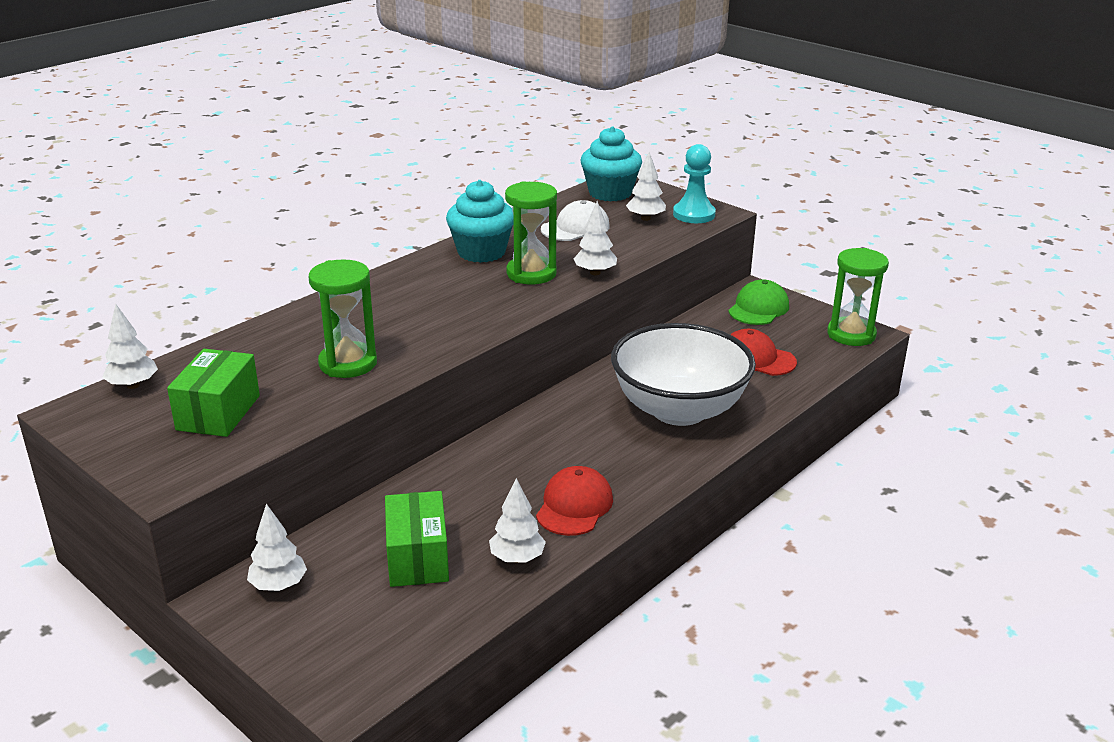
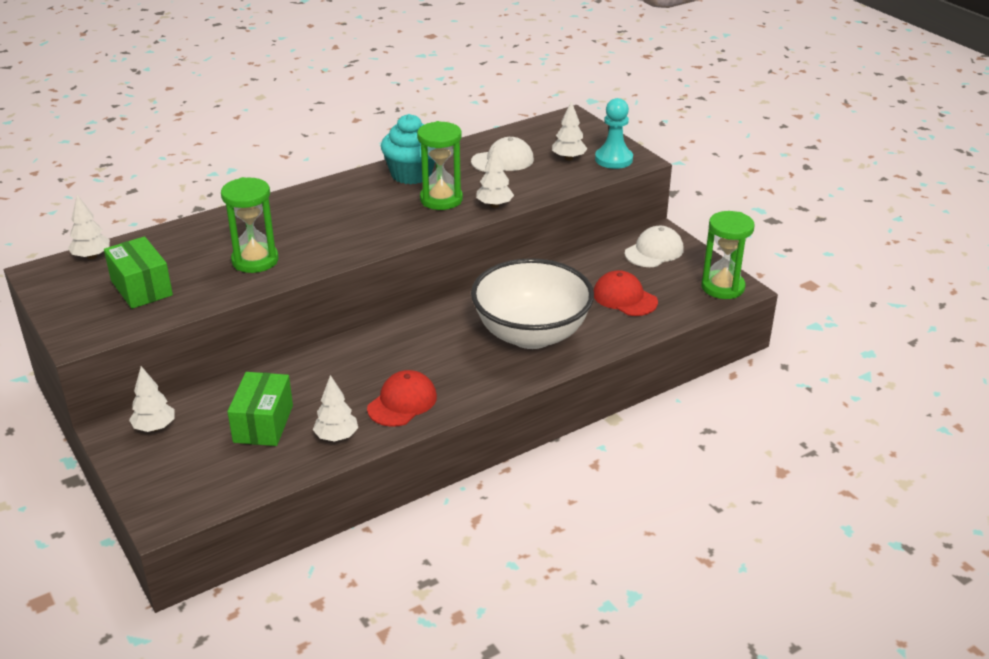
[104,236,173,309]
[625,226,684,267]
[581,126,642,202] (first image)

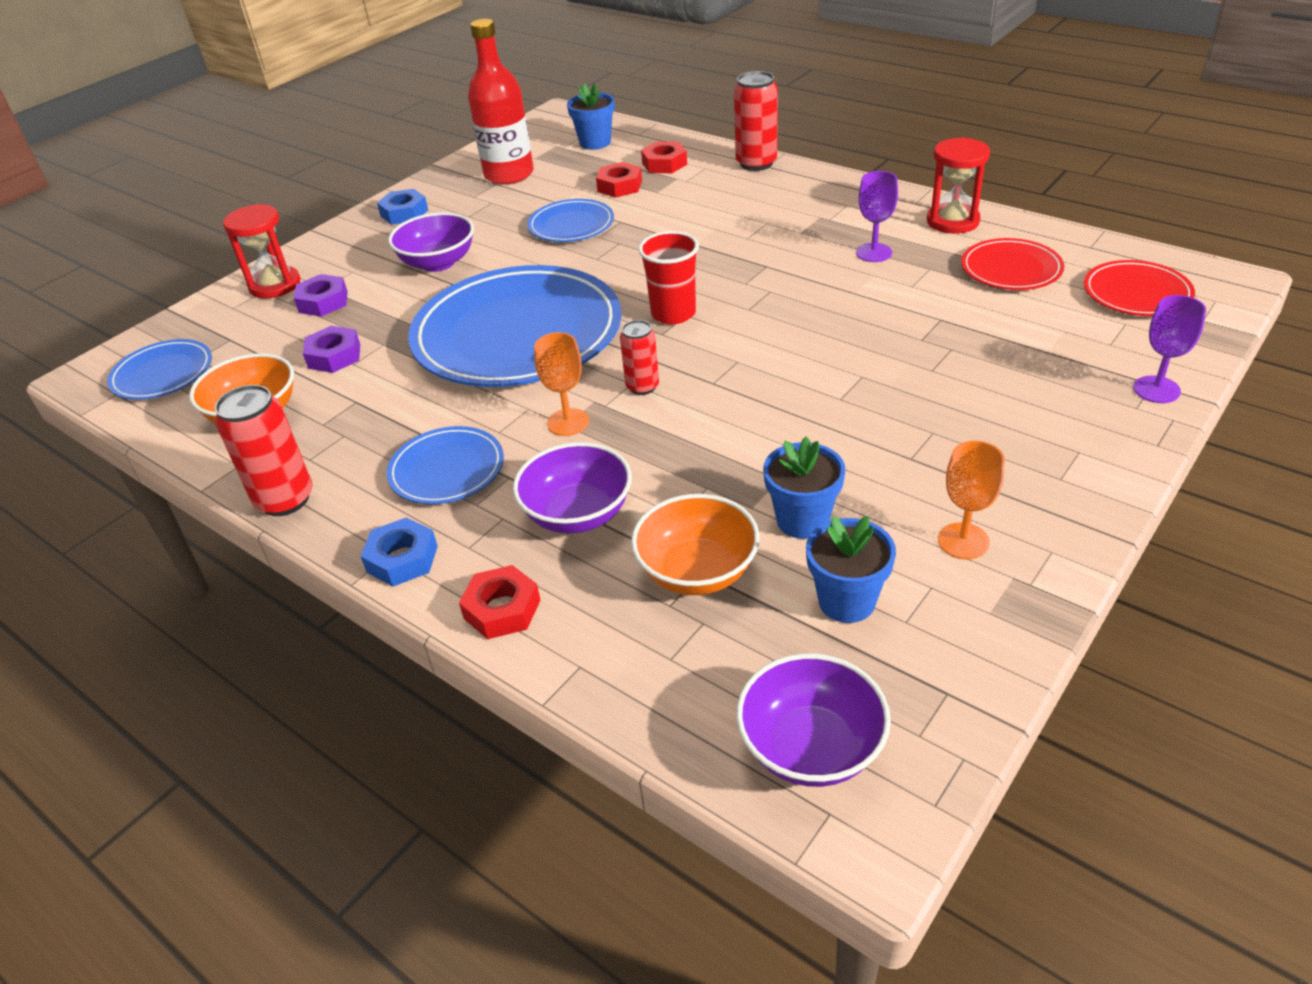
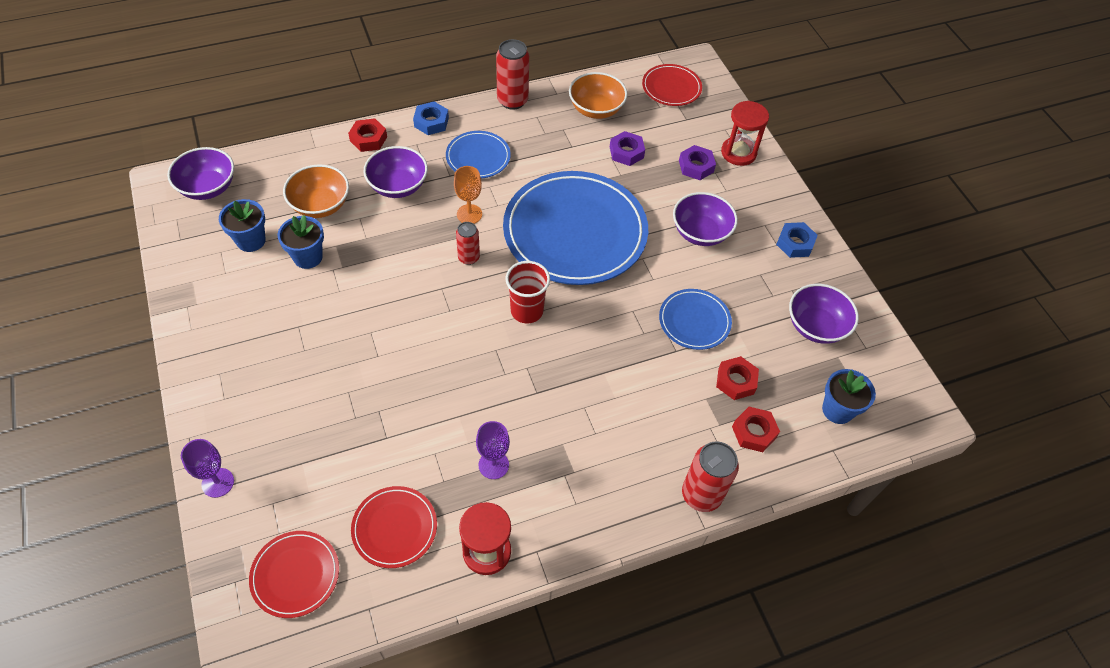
[642,64,702,106]
[789,284,859,344]
[938,441,1004,559] (first image)

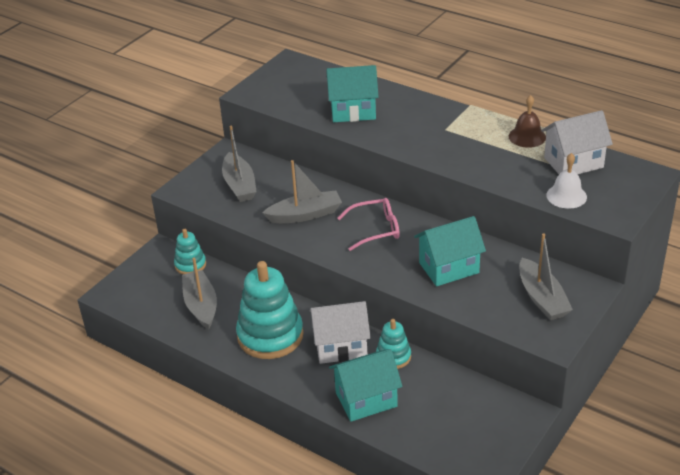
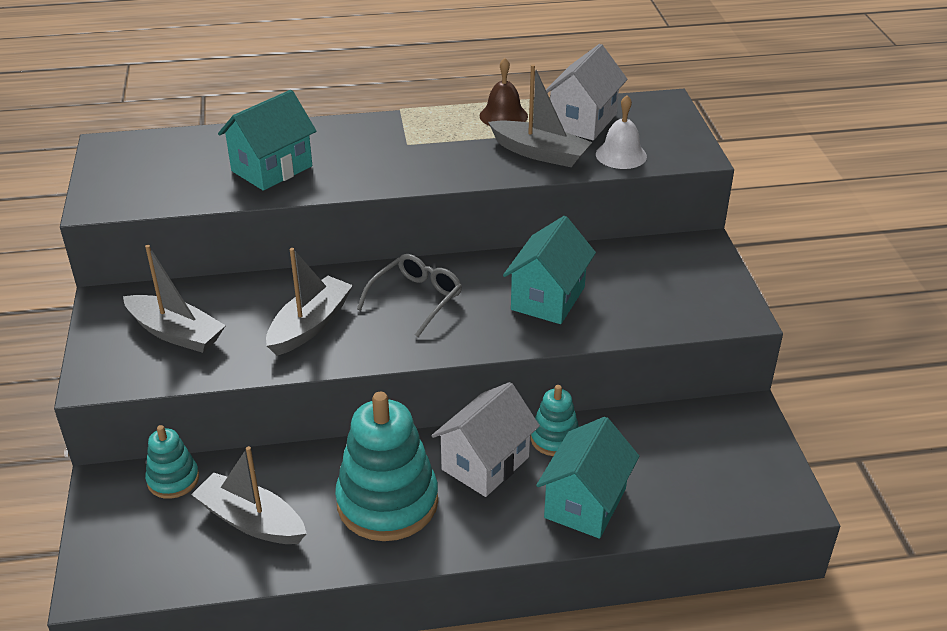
[357,254,462,337]
[488,64,592,167]

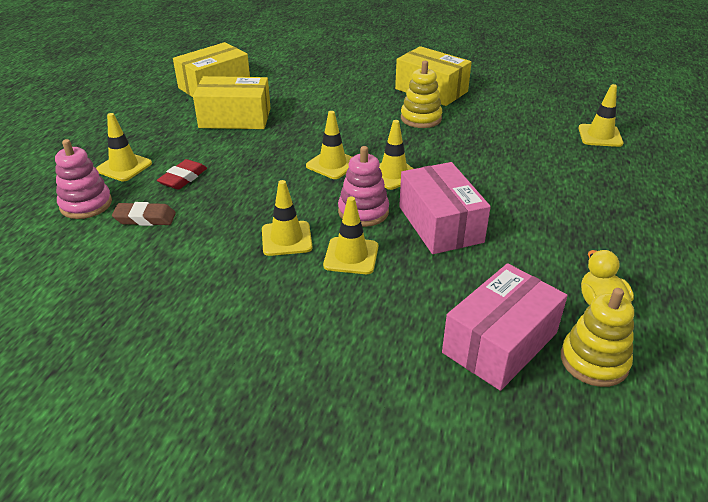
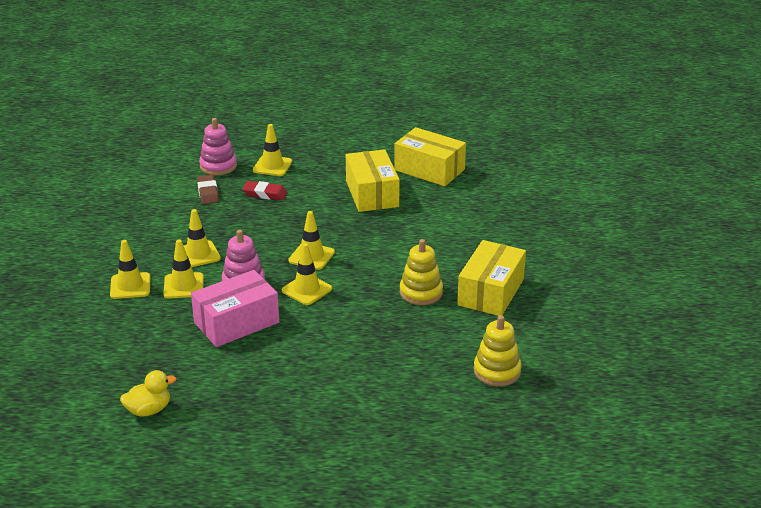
[110,240,151,299]
[474,315,522,386]
[442,263,568,391] (first image)

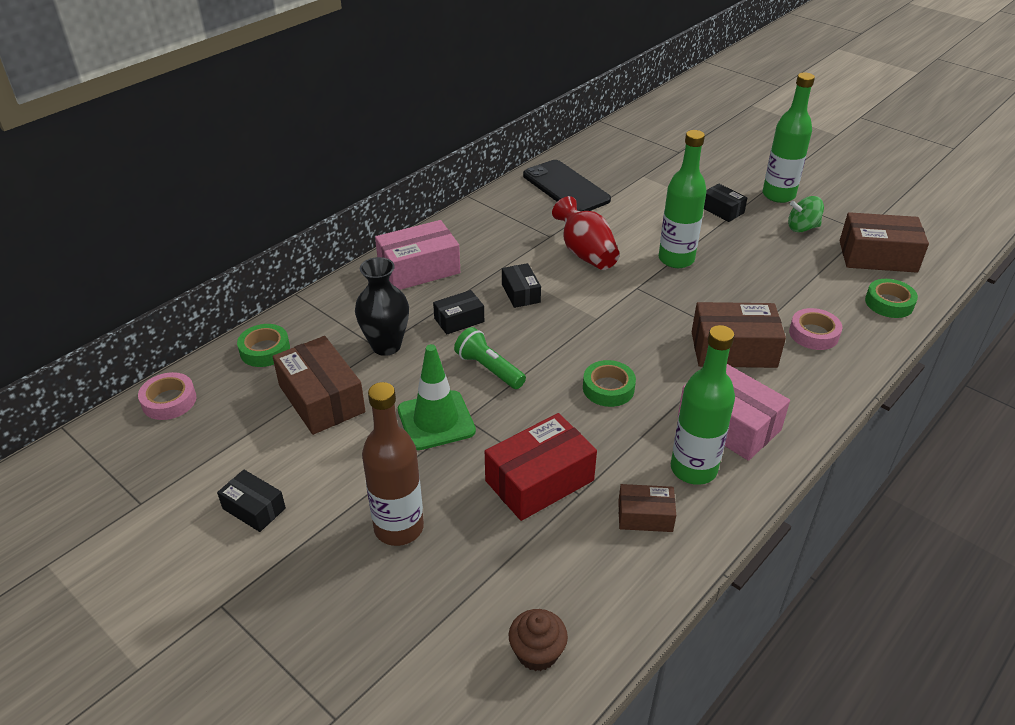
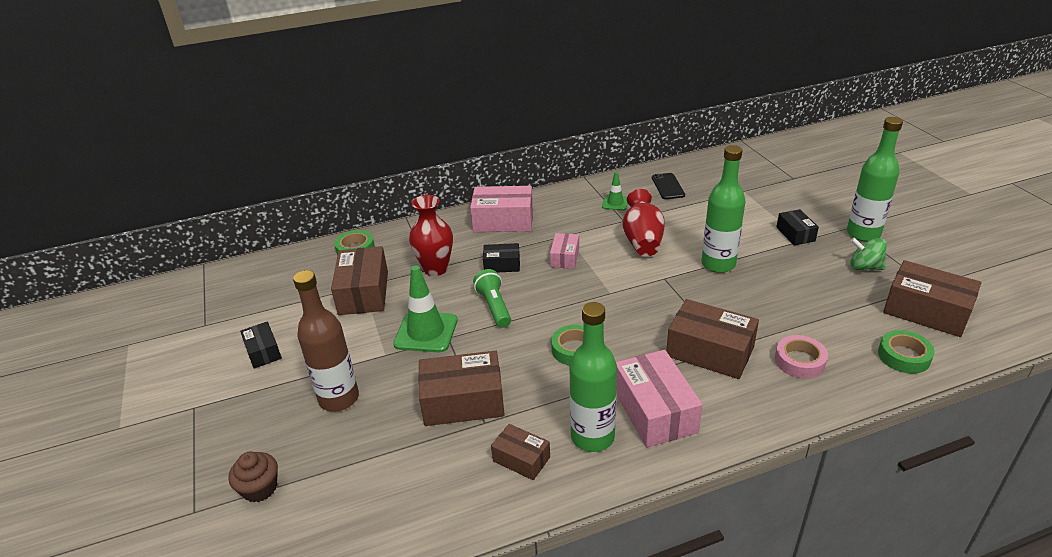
[228,451,278,502]
[409,195,453,276]
[418,351,505,426]
[550,233,579,269]
[602,172,628,211]
[652,173,685,199]
[138,372,196,420] (first image)

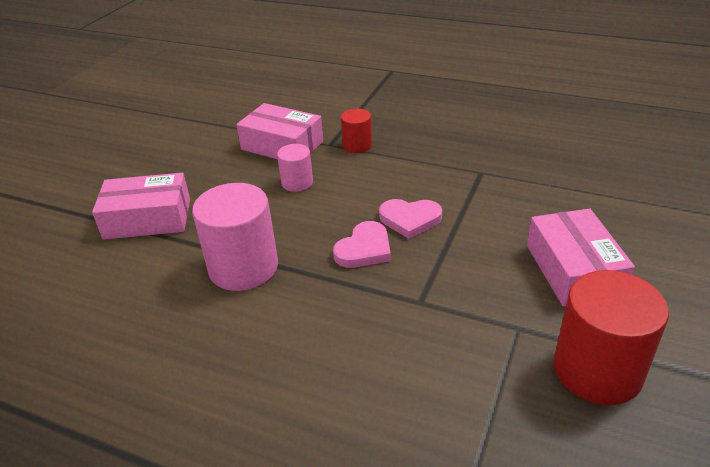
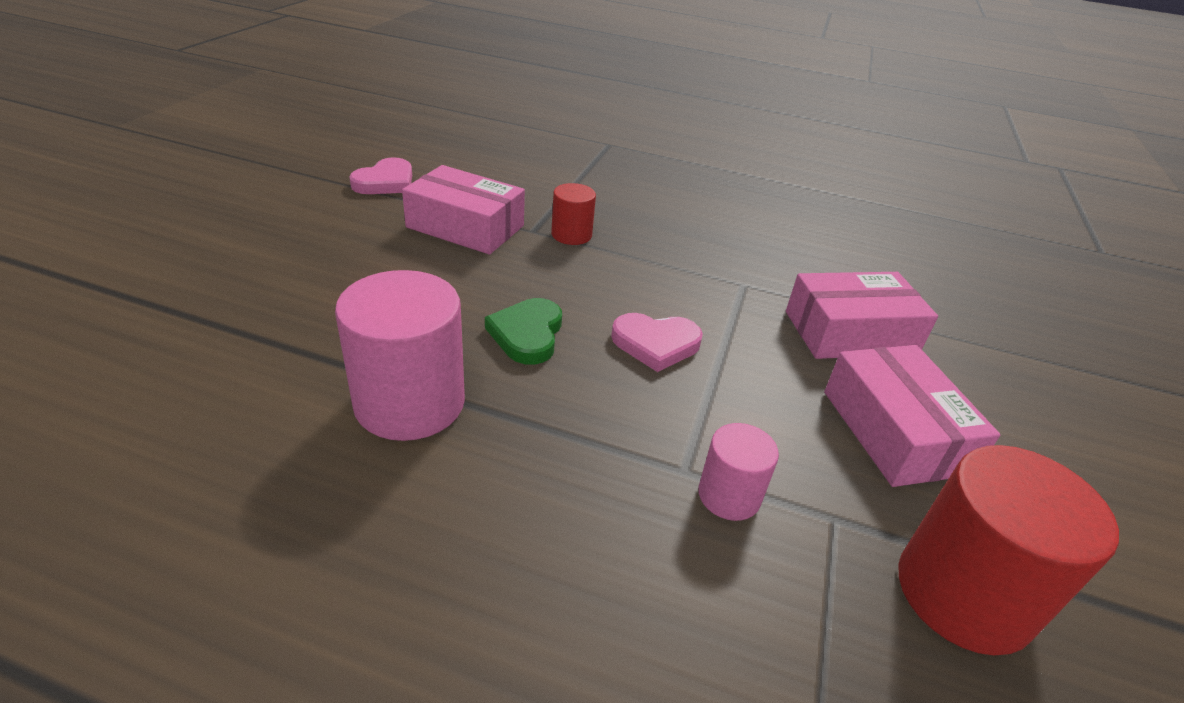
[349,157,412,194]
[485,298,562,365]
[698,423,779,521]
[786,272,938,359]

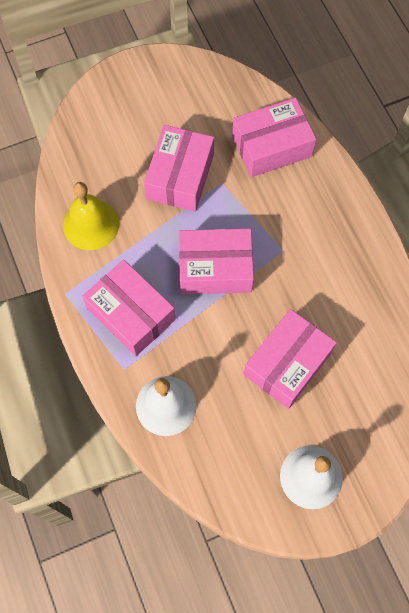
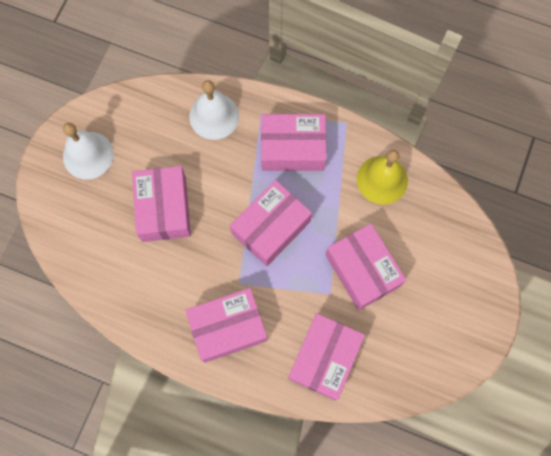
[185,288,268,363]

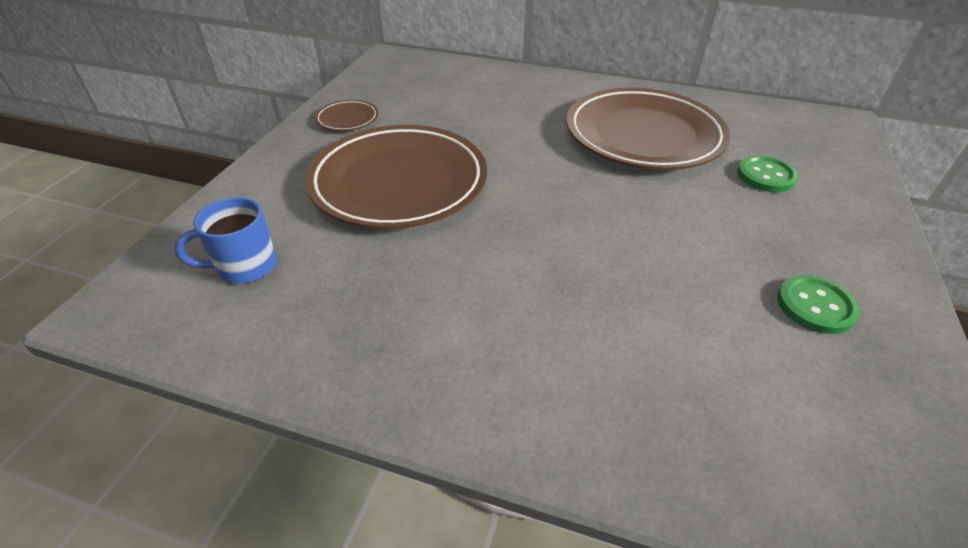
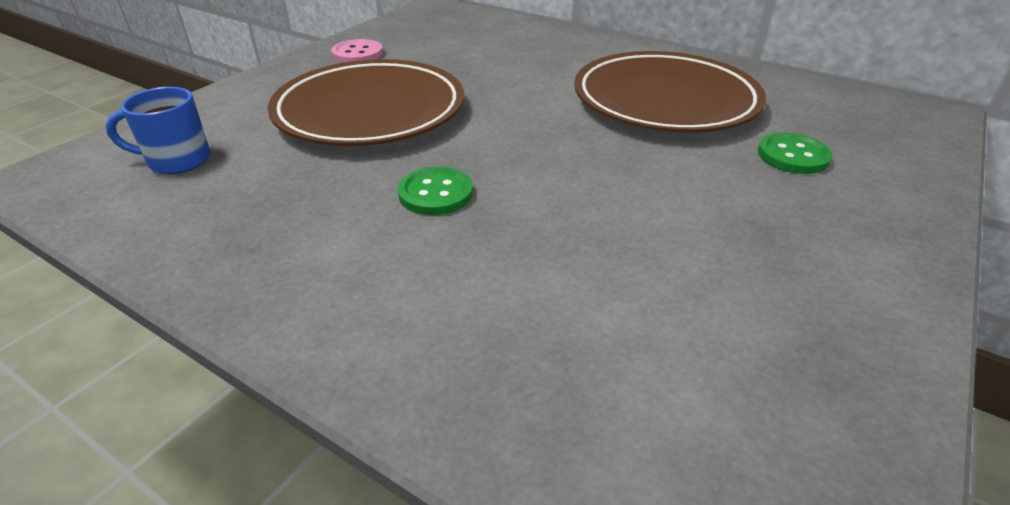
[331,39,383,63]
[398,167,473,215]

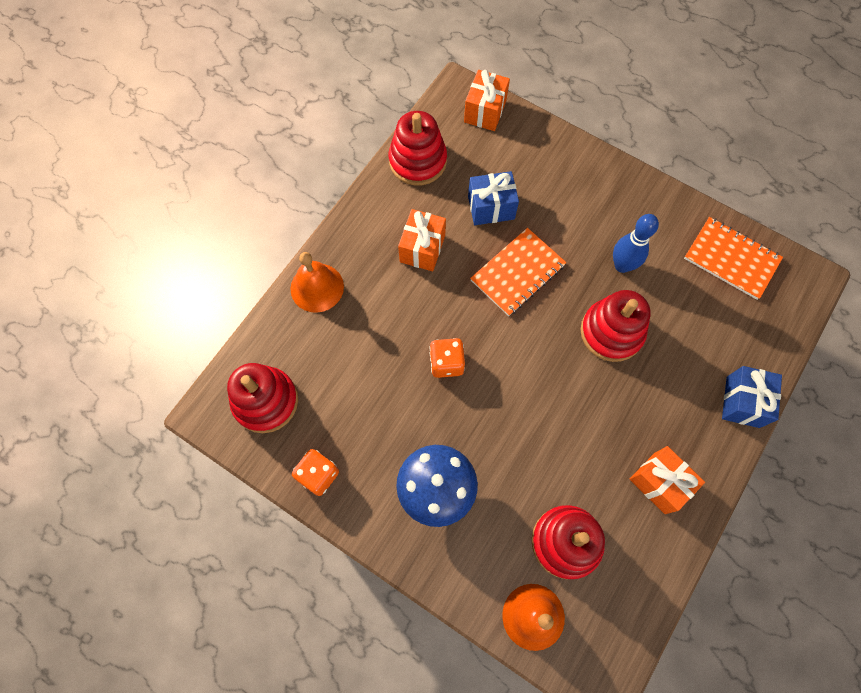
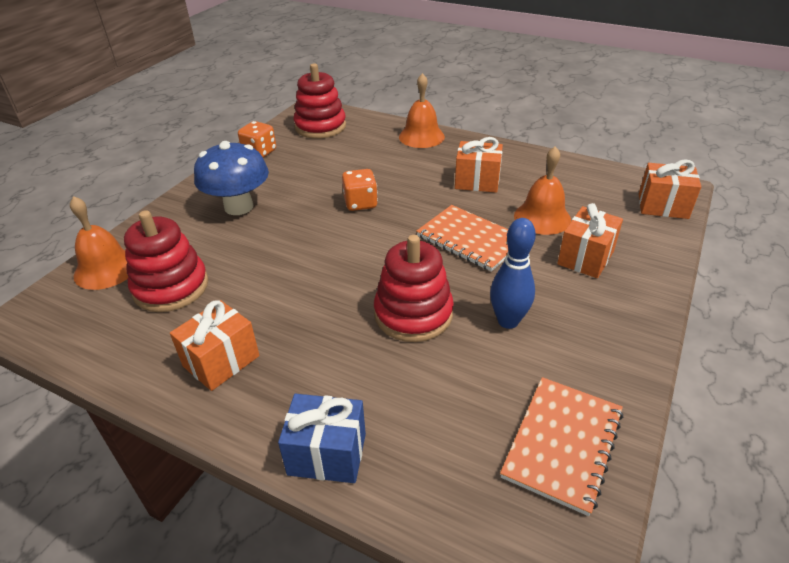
[514,146,571,235]
[557,203,623,278]
[389,111,447,186] (first image)

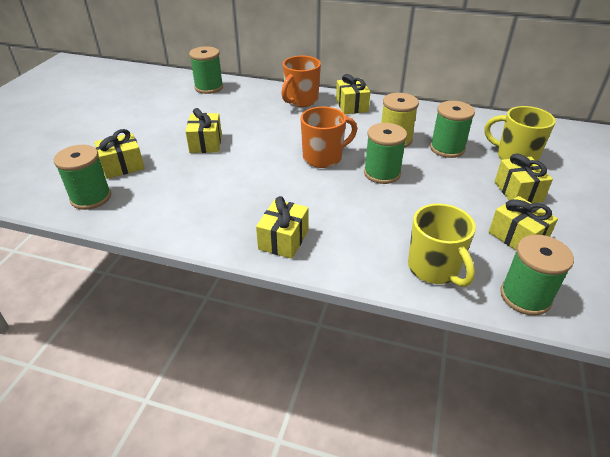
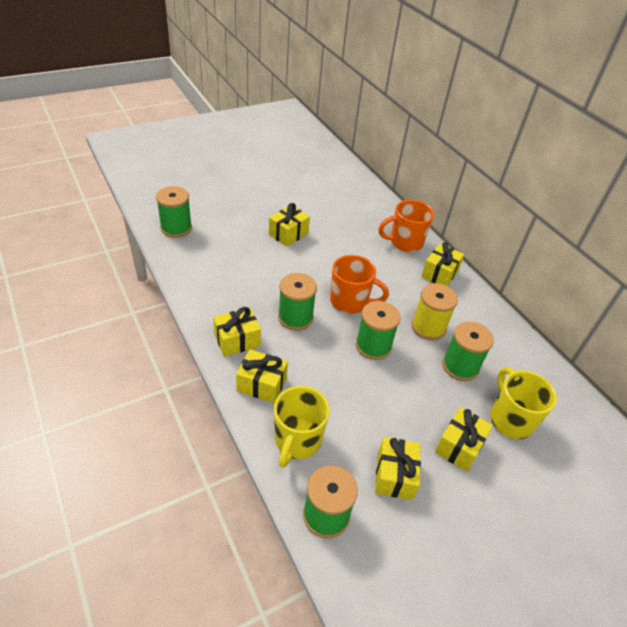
[236,349,288,403]
[278,273,317,331]

